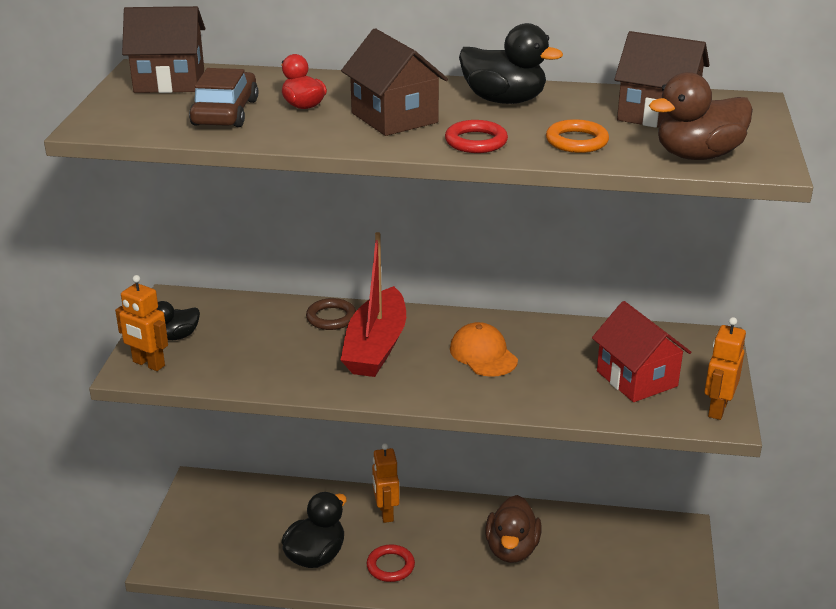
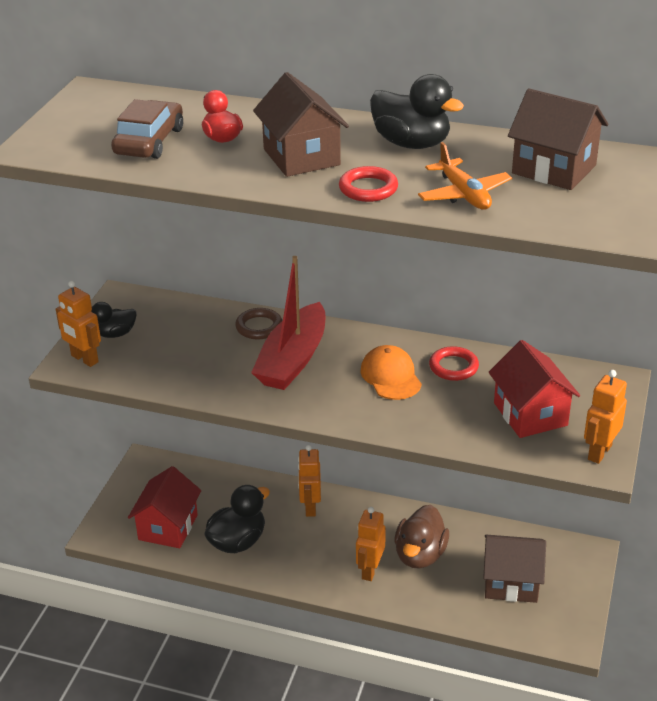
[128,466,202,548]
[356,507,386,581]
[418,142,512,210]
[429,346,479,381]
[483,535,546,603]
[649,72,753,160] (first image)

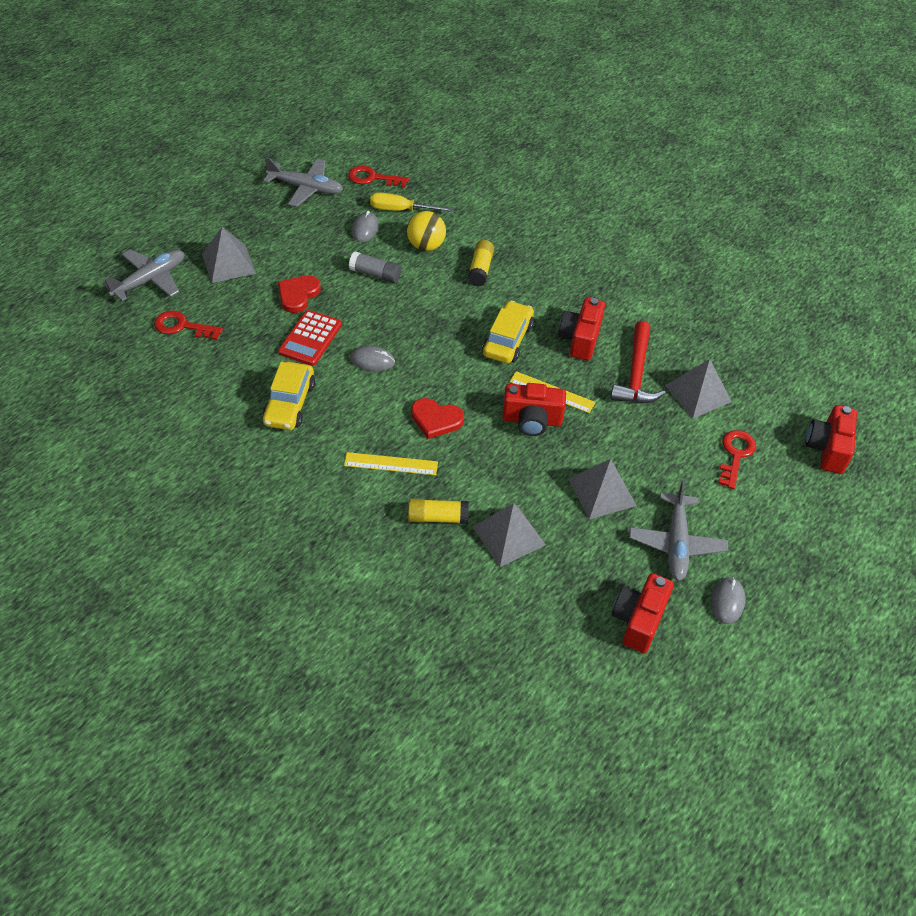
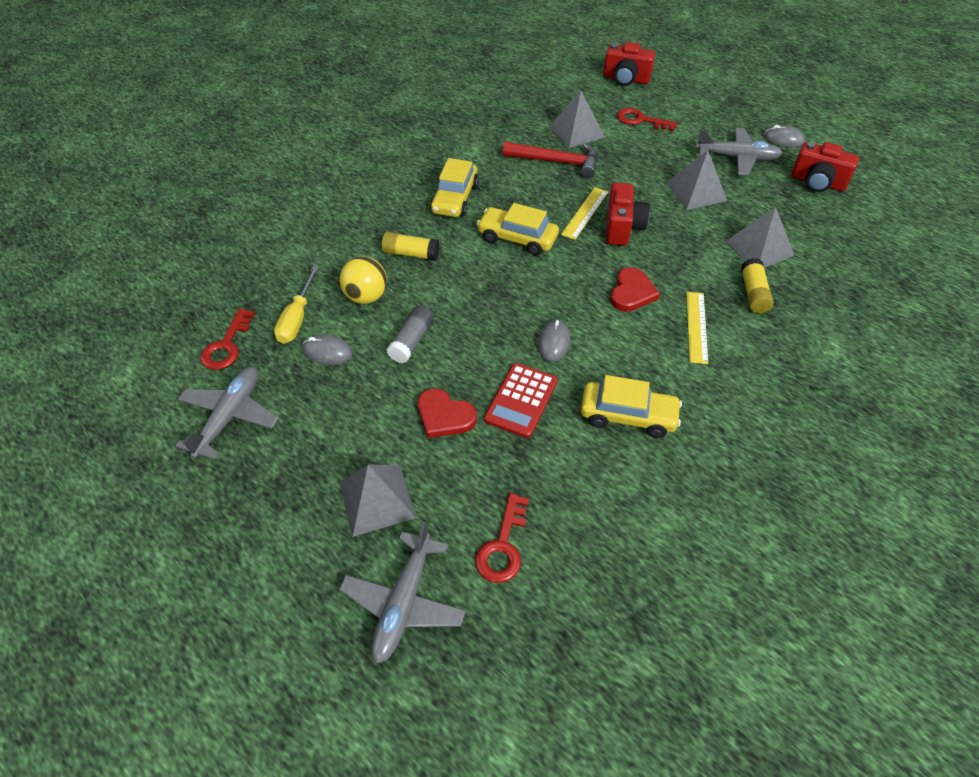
[339,521,466,663]
[430,158,479,217]
[484,363,558,438]
[558,298,605,361] (first image)

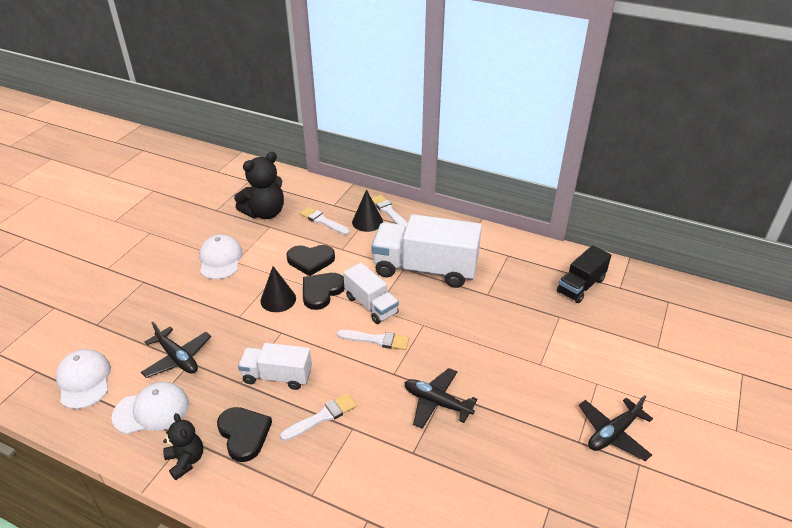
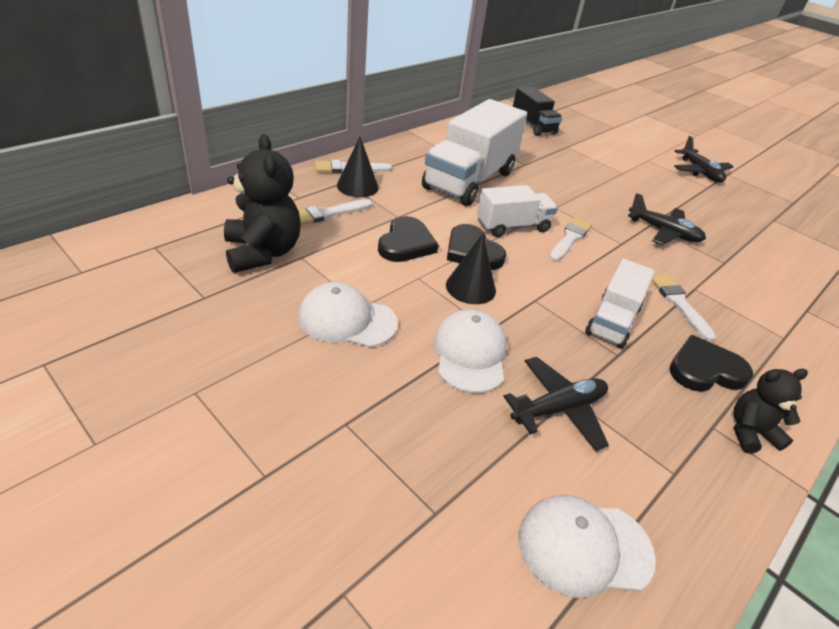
[433,309,507,393]
[628,193,706,245]

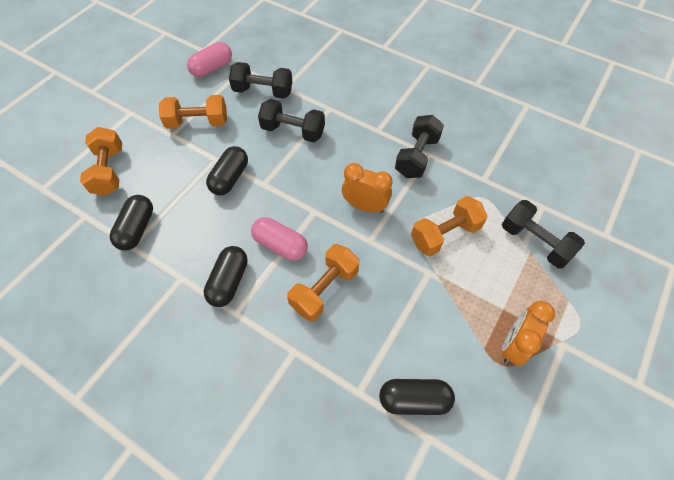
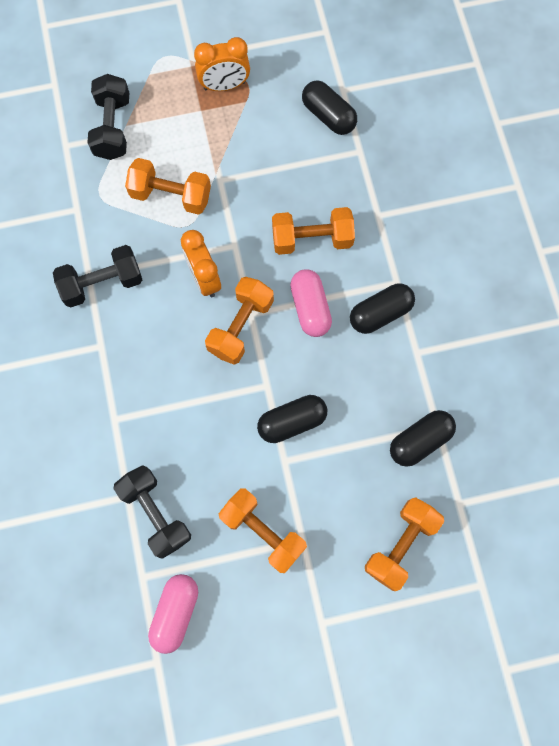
[148,574,198,654]
[205,277,274,365]
[258,99,325,143] (first image)

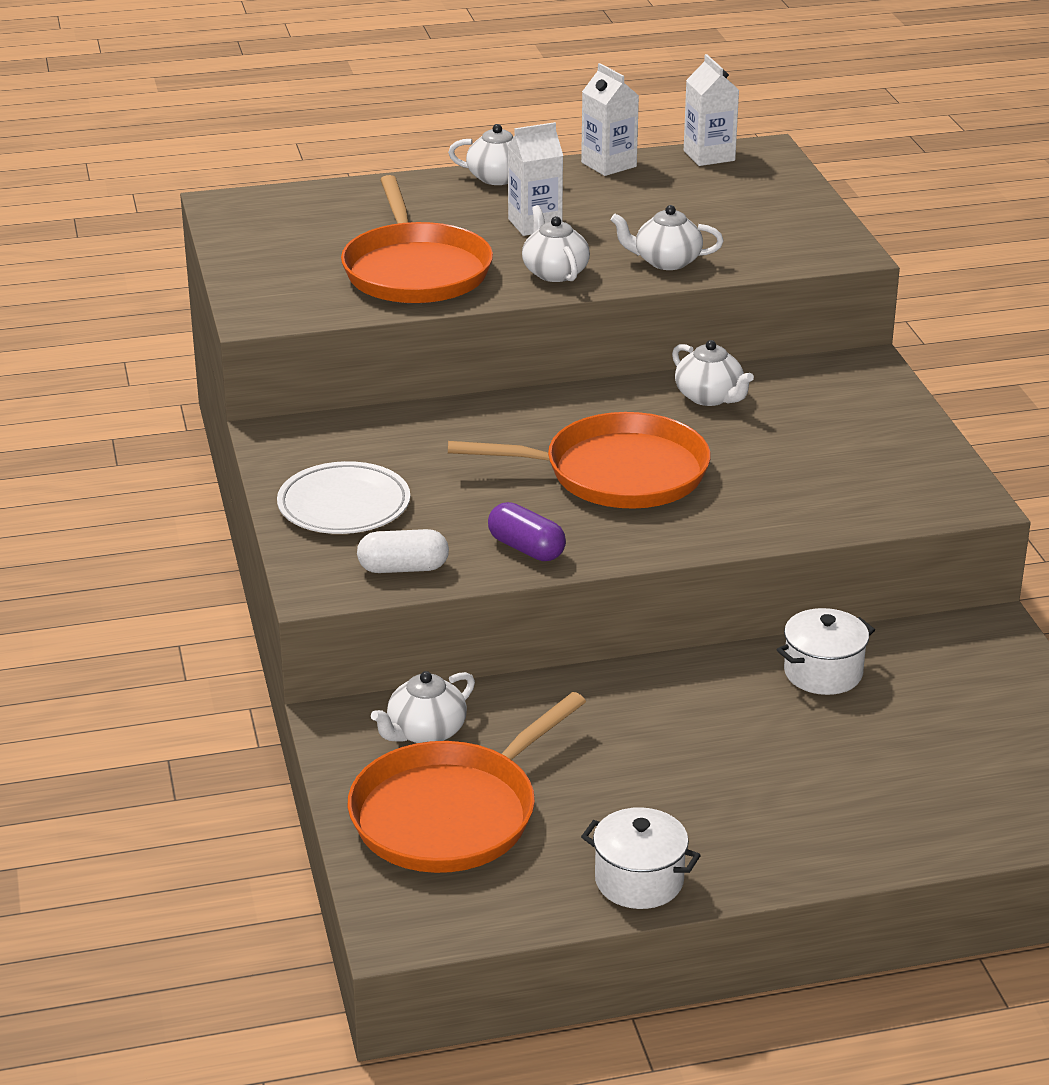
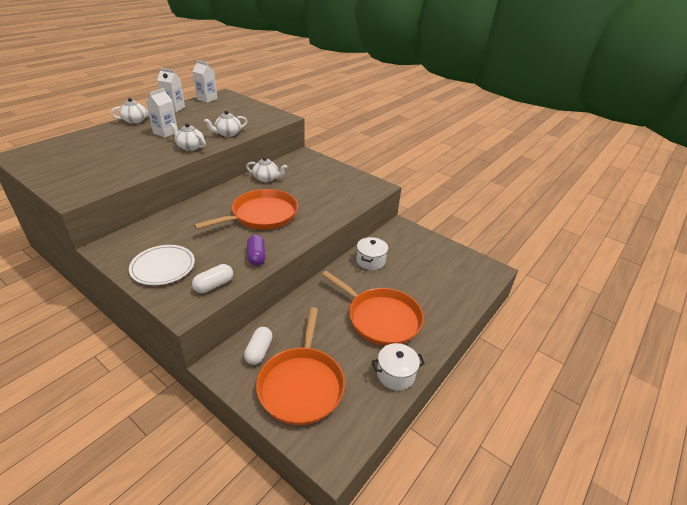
[244,327,272,365]
[247,235,266,266]
[322,271,424,346]

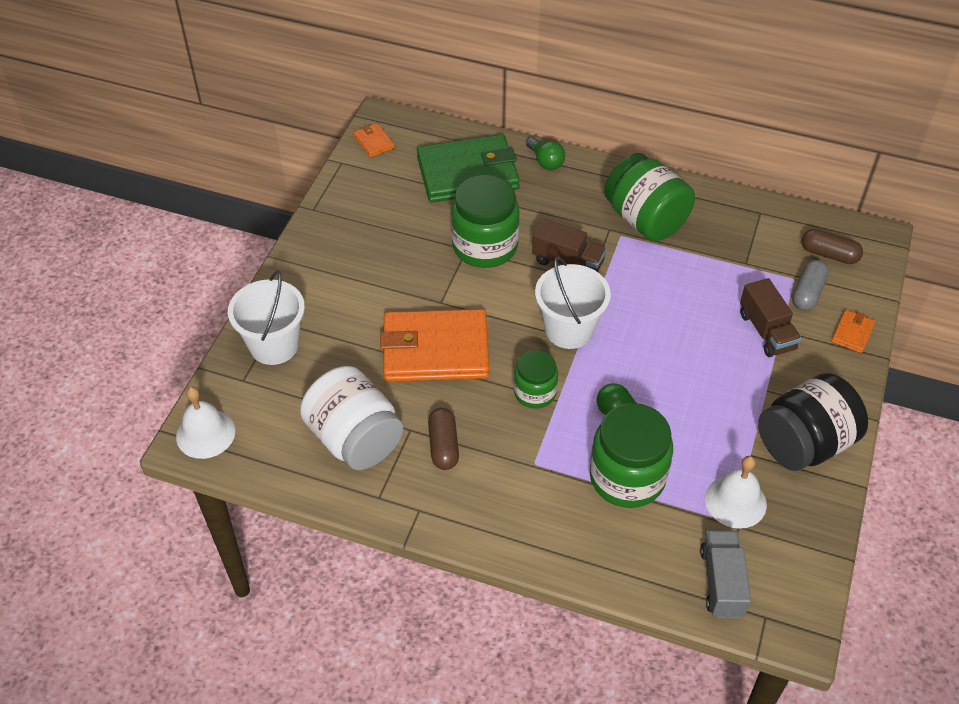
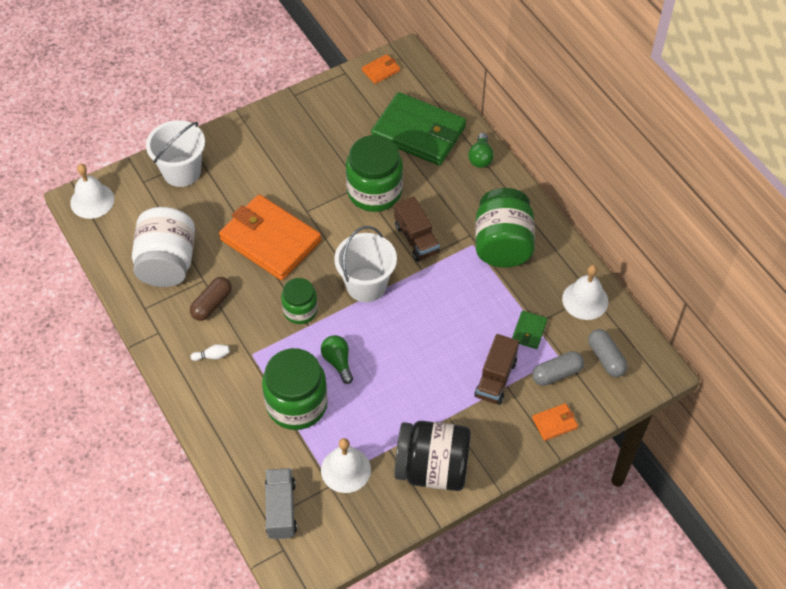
[190,344,230,361]
[265,468,297,539]
[362,54,400,84]
[512,311,547,349]
[562,265,608,320]
[588,329,628,377]

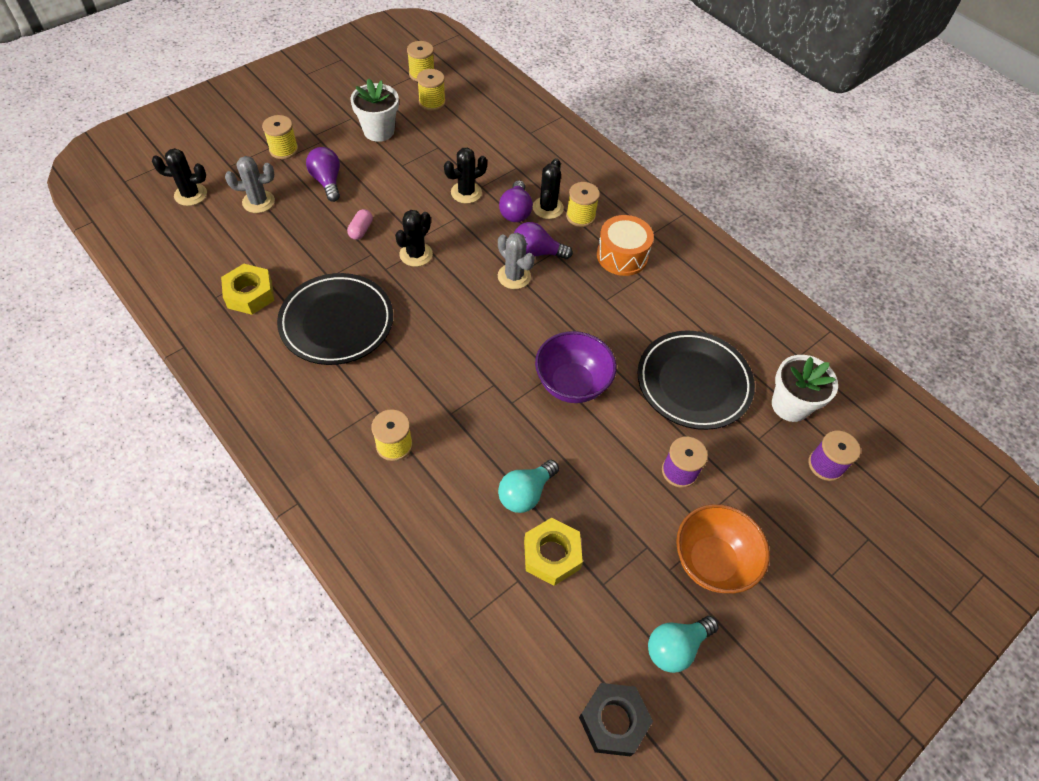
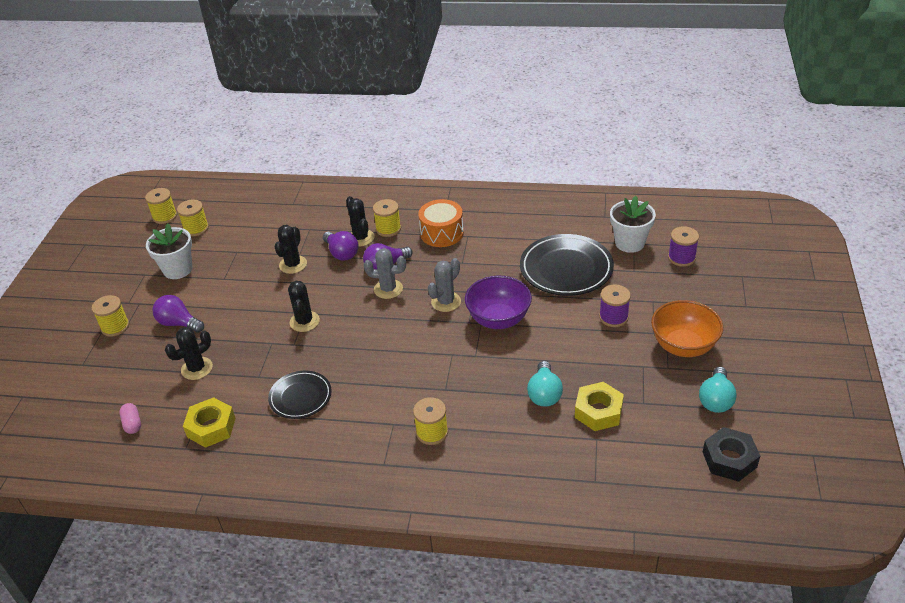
[119,403,141,434]
[165,327,213,380]
[268,370,332,419]
[428,258,461,312]

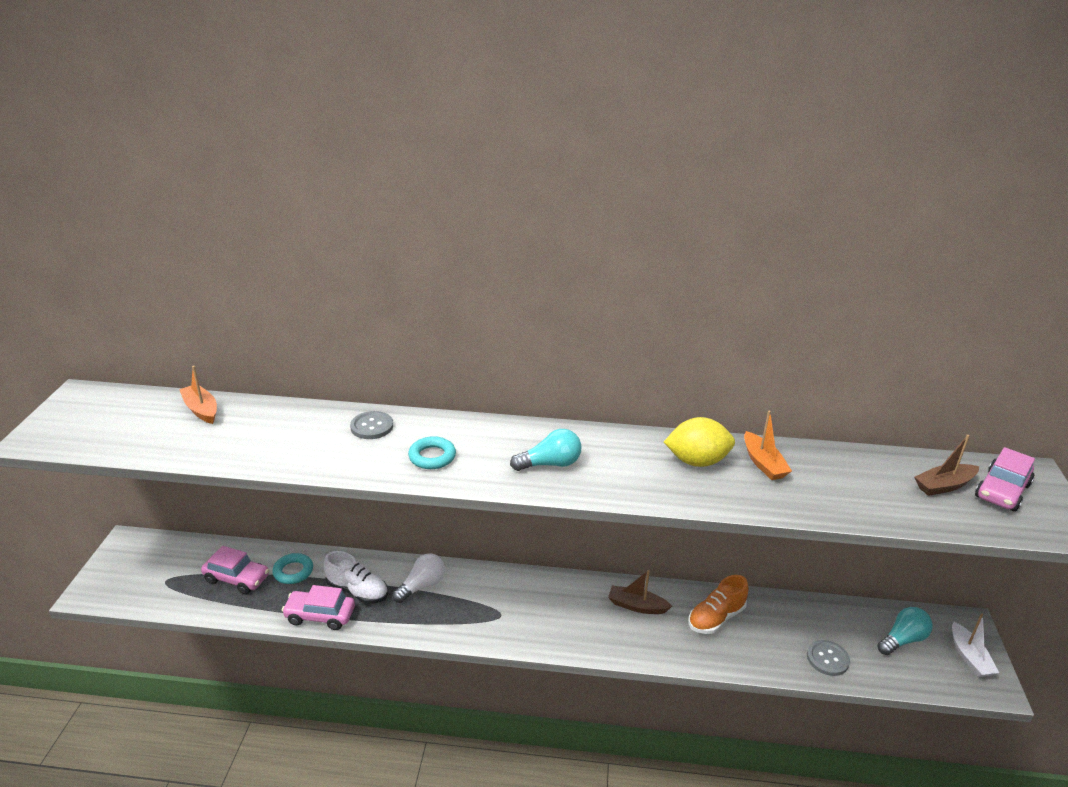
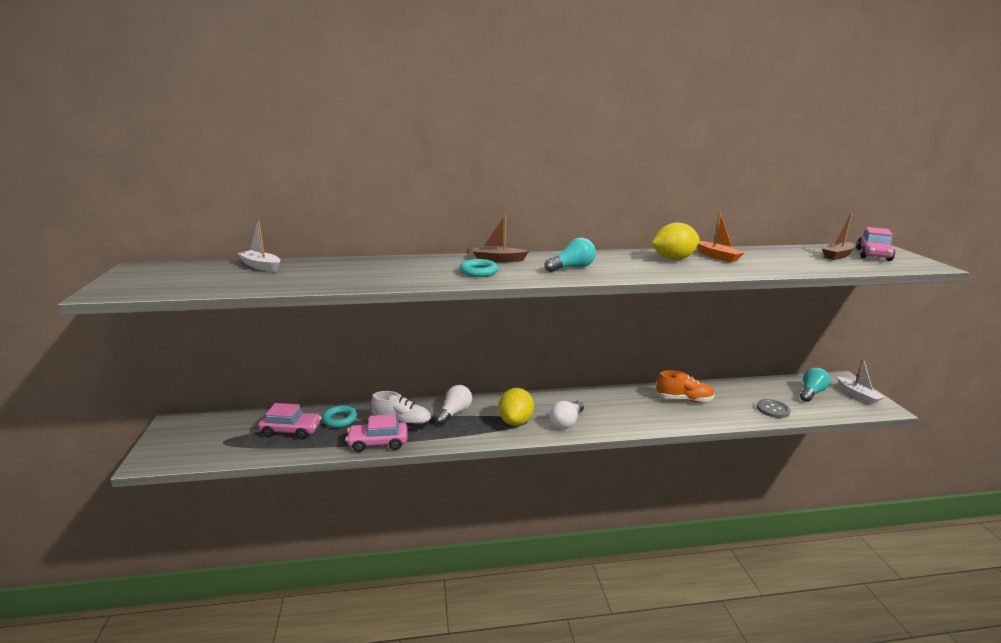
[238,220,280,272]
[472,215,529,262]
[498,388,534,426]
[550,401,584,429]
[656,371,715,402]
[350,411,393,439] (first image)

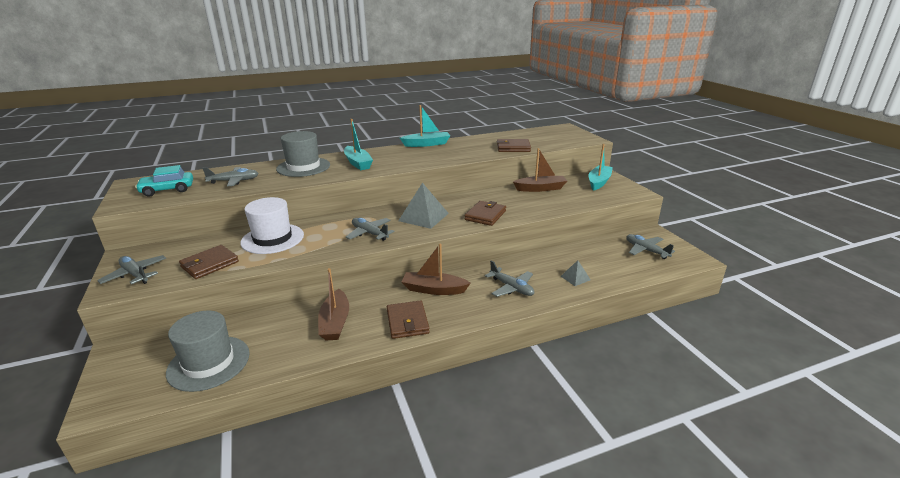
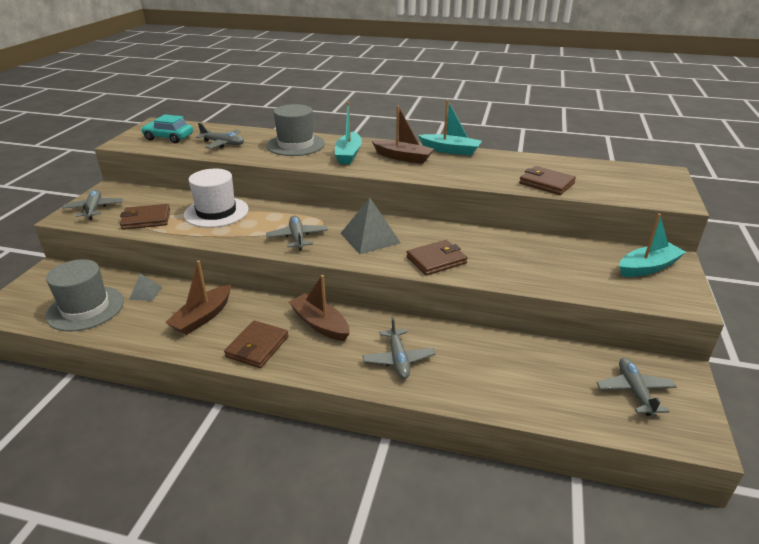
[129,273,162,301]
[372,105,434,164]

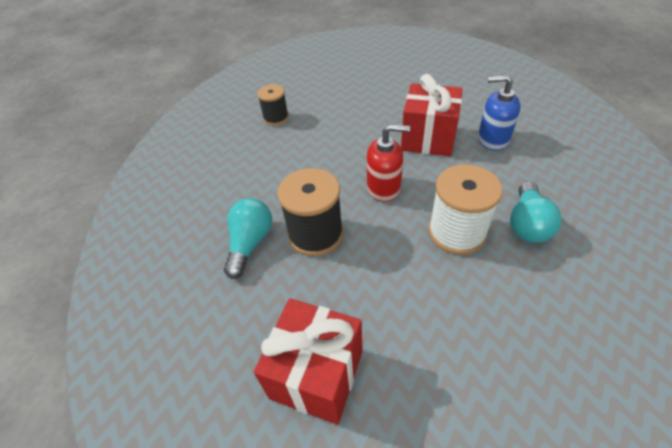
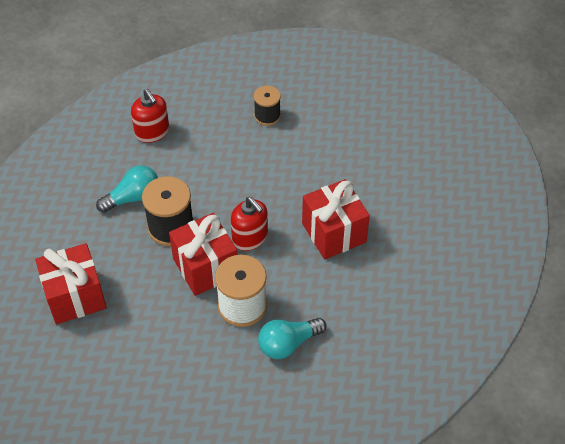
[131,89,169,143]
[169,213,237,296]
[478,75,520,150] (first image)

